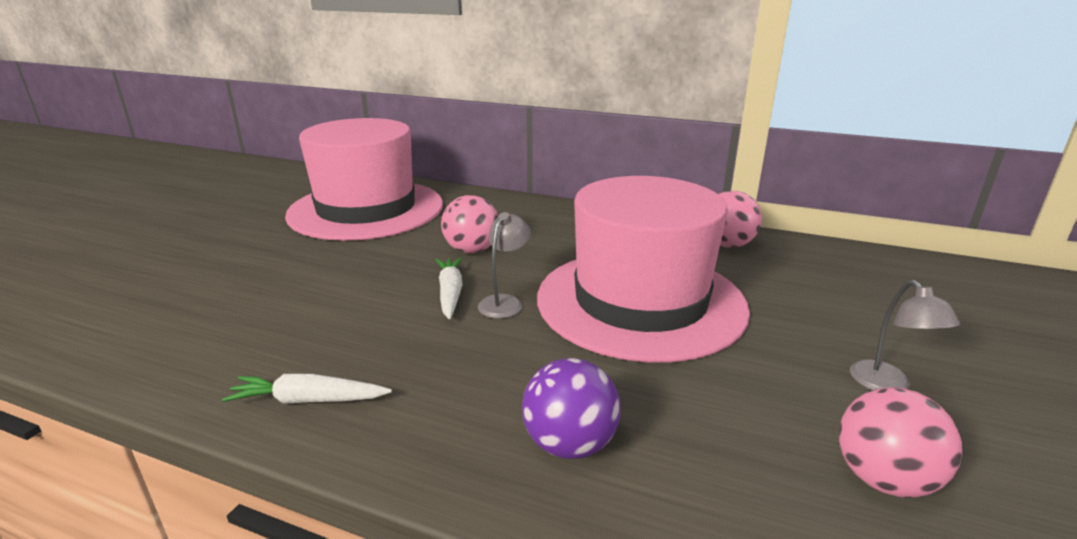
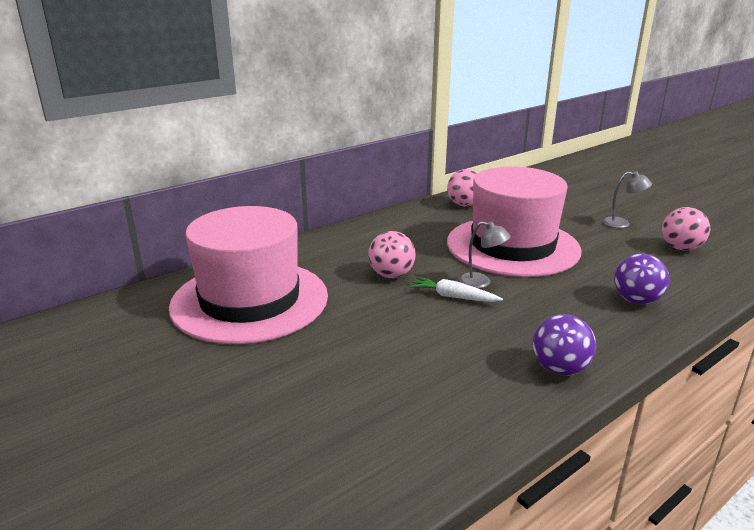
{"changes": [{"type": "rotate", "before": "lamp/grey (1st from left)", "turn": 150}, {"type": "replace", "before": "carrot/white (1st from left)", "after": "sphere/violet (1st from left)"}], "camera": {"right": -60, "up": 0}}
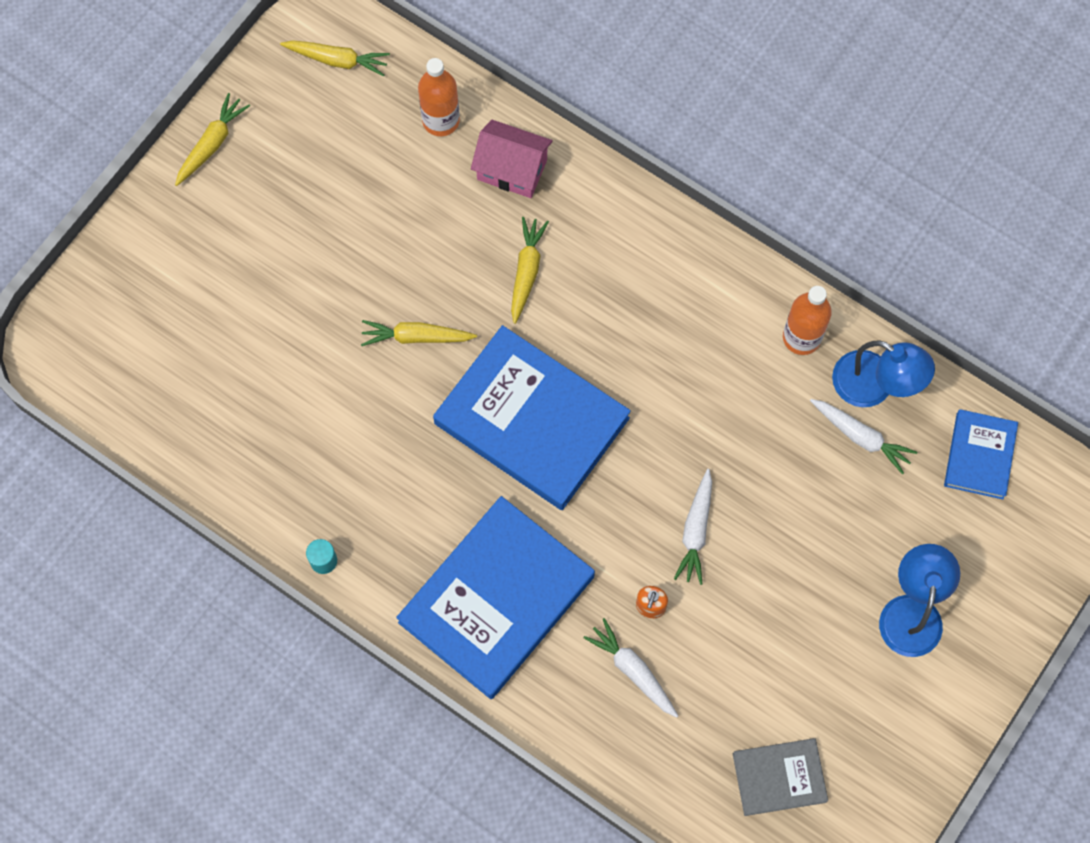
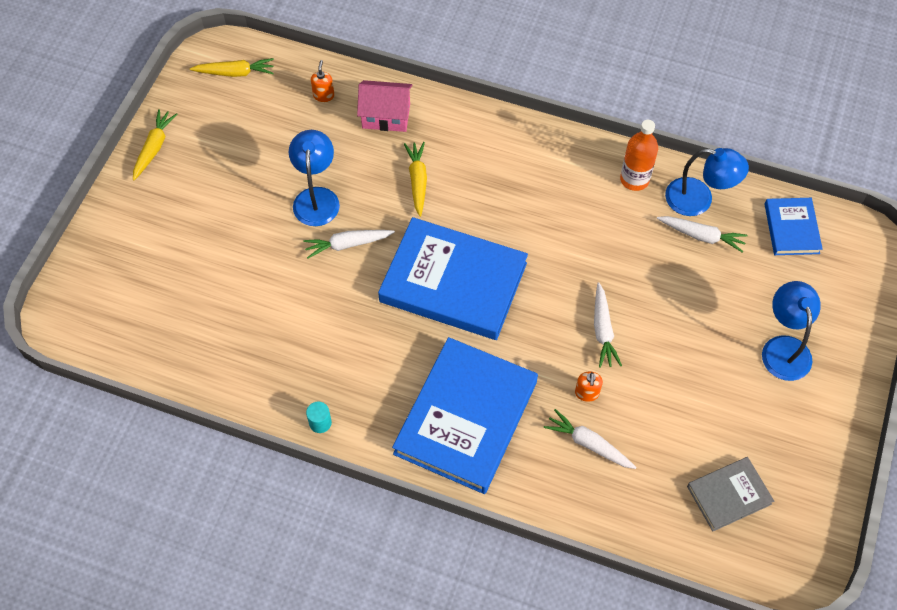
{"changes": [{"type": "replace", "before": "flask/orange-coloured (1st from left)", "after": "soap pump/orange-coloured (1st from left)"}, {"type": "recolor", "before": "carrot/bright yellow (3rd from left)", "after": "carrot/white (1st from left)"}, {"type": "insert", "after": "lamp/blue (1st from left)"}], "camera": {"right": -15, "up": -10}}
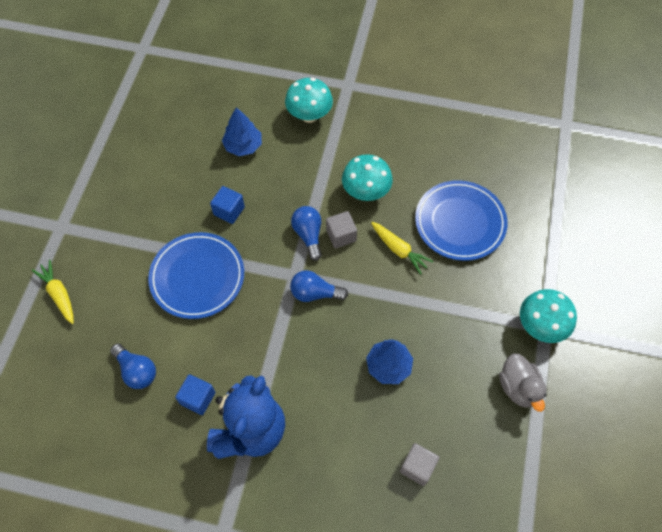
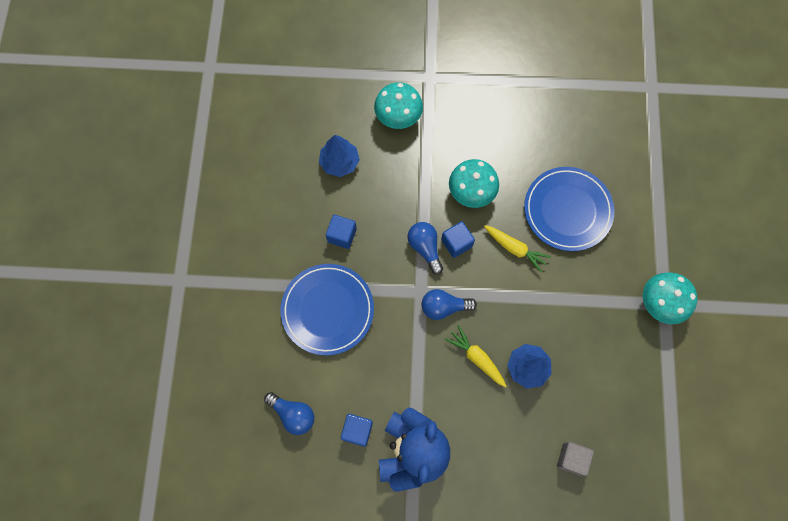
{"changes": [{"type": "recolor", "before": "solid cube/grey (1st from left)", "after": "solid cube/blue (3rd from left)"}, {"type": "move", "before": "carrot/bright yellow (1st from left)"}, {"type": "delete", "before": "toy duck/grey"}], "camera": {"right": -10, "up": 10}}
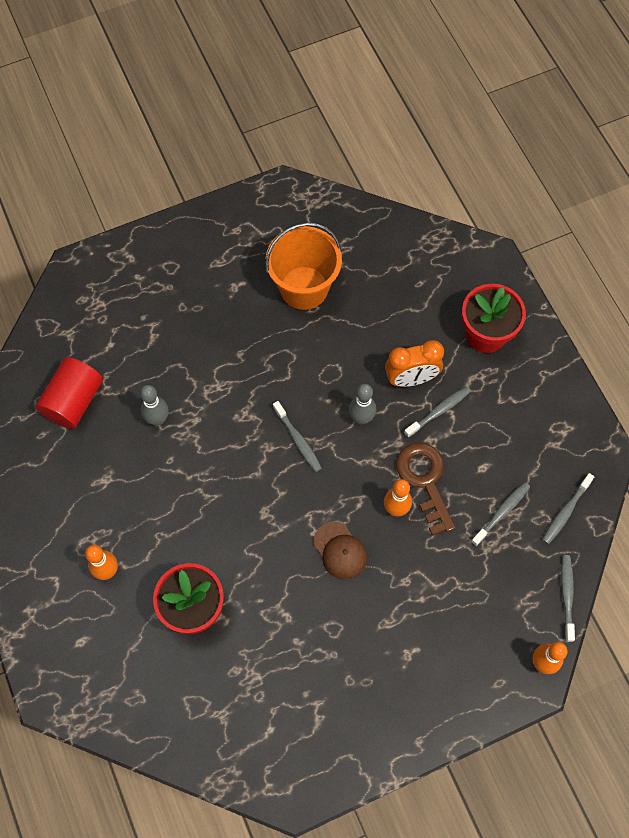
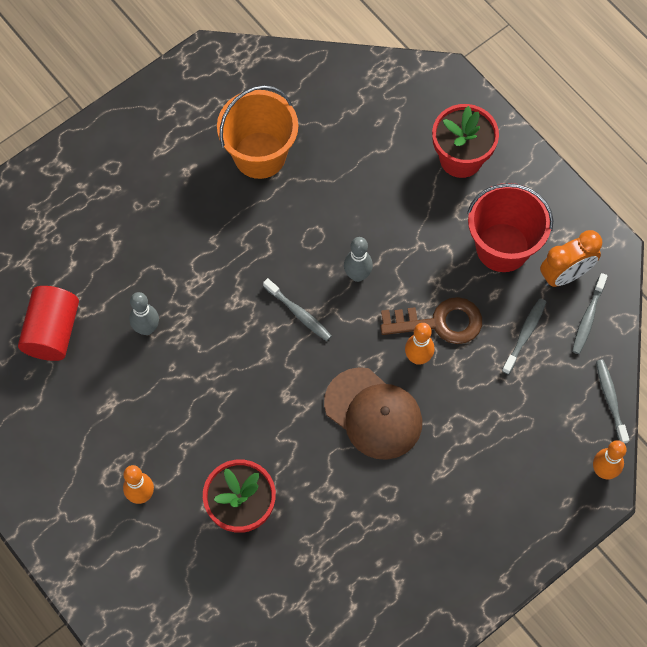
{"changes": [{"type": "move", "before": "clock/orange-coloured"}, {"type": "delete", "before": "toothbrush/grey (2nd from left)"}, {"type": "rotate", "before": "door key/brown", "turn": 120}, {"type": "resize", "before": "peaked cap/brown", "scale": 1.64}, {"type": "insert", "after": "sand bucket/scarlet"}], "camera": {"right": -15, "up": 0}}
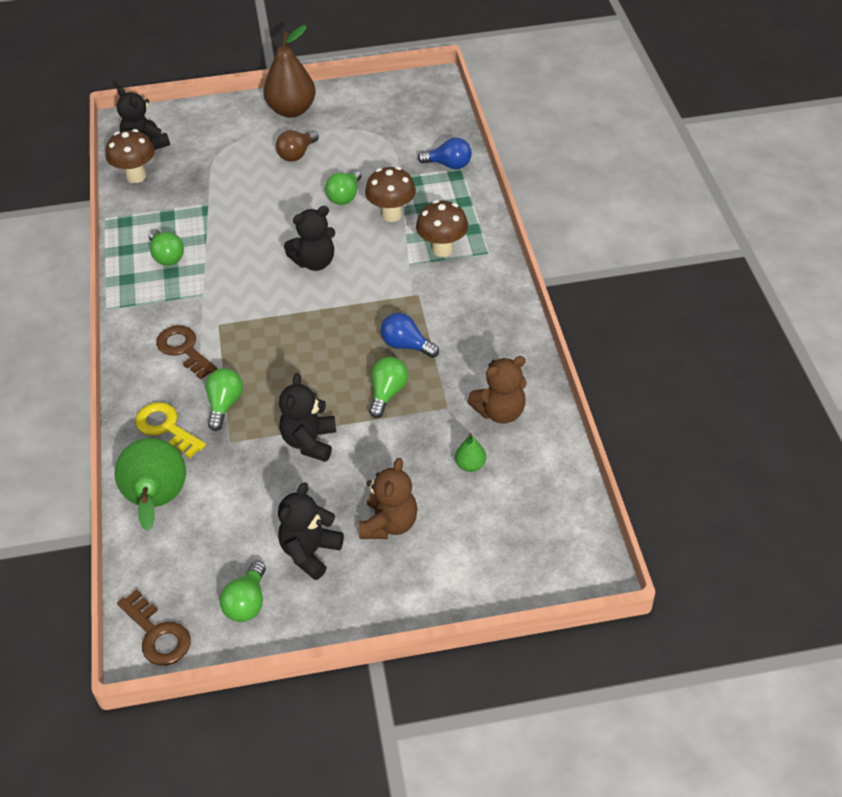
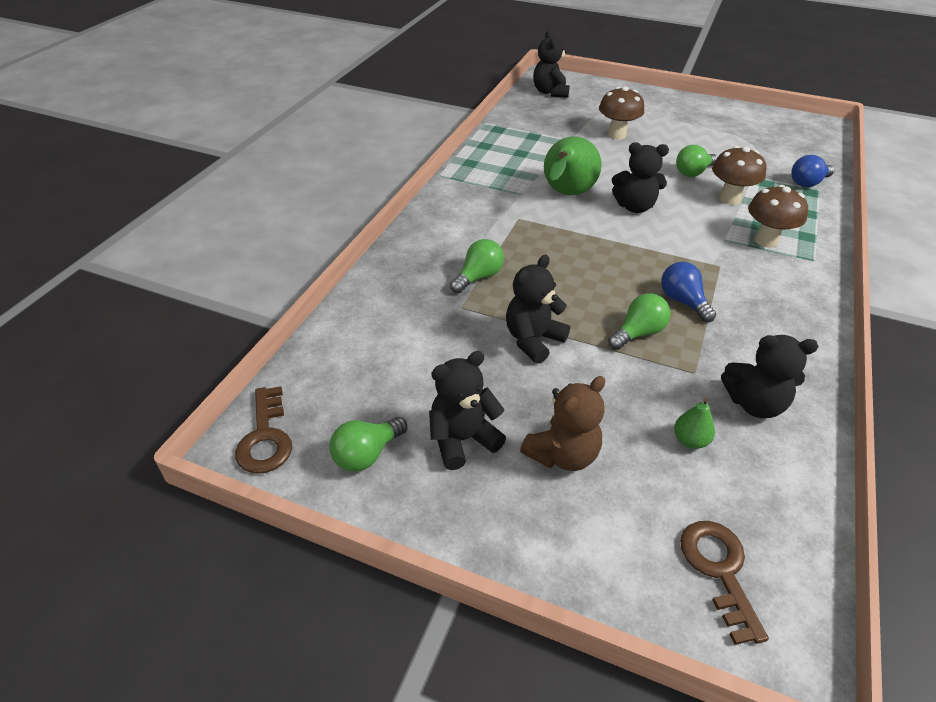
{"changes": [{"type": "delete", "before": "pear/brown"}, {"type": "move", "before": "mushroom/brown (1st from left)"}, {"type": "delete", "before": "lightbulb/brown"}, {"type": "rotate", "before": "lightbulb/blue (2nd from left)", "turn": 105}, {"type": "delete", "before": "lightbulb/green (1st from left)"}, {"type": "move", "before": "door key/brown (2nd from left)"}, {"type": "recolor", "before": "teddy/brown (2nd from left)", "after": "teddy/ebony (5th from left)"}, {"type": "delete", "before": "door key/bright yellow"}, {"type": "move", "before": "pear/green (1st from left)"}], "camera": {"right": 30, "up": -5}}
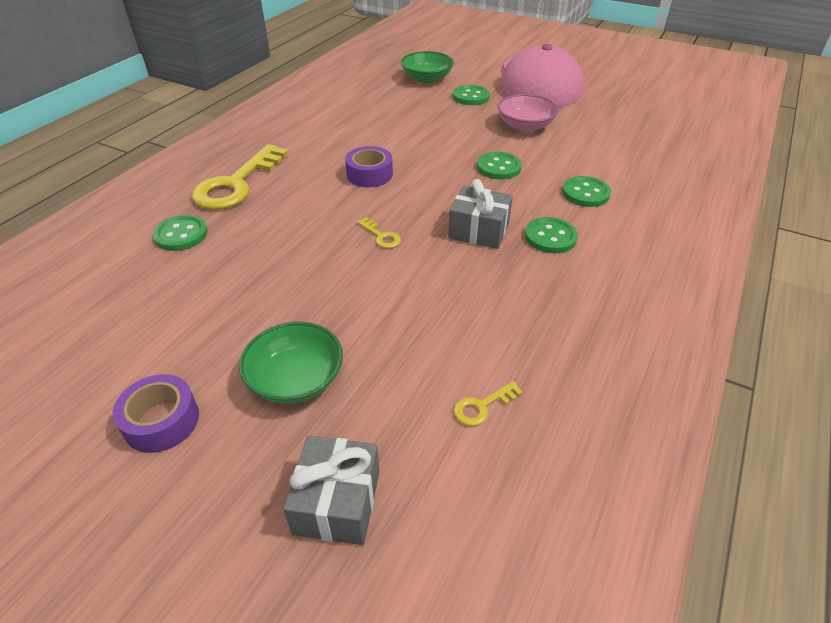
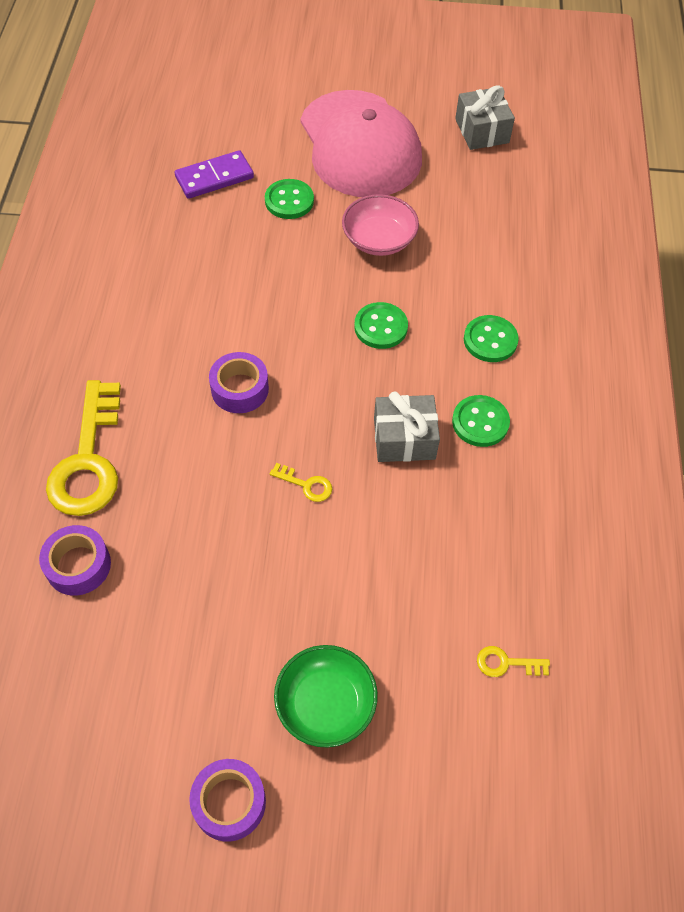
{"changes": [{"type": "replace", "before": "bowl/green (2nd from left)", "after": "domino tile/violet"}, {"type": "replace", "before": "shirt button/green (1st from left)", "after": "roll of tape/violet (1st from left)"}, {"type": "rotate", "before": "door key/bright yellow (3rd from left)", "turn": 60}, {"type": "move", "before": "wrapped gift/grey (1st from left in the first image)", "after": "wrapped gift/grey (2nd from left)"}], "camera": {"right": -25, "up": 15}}
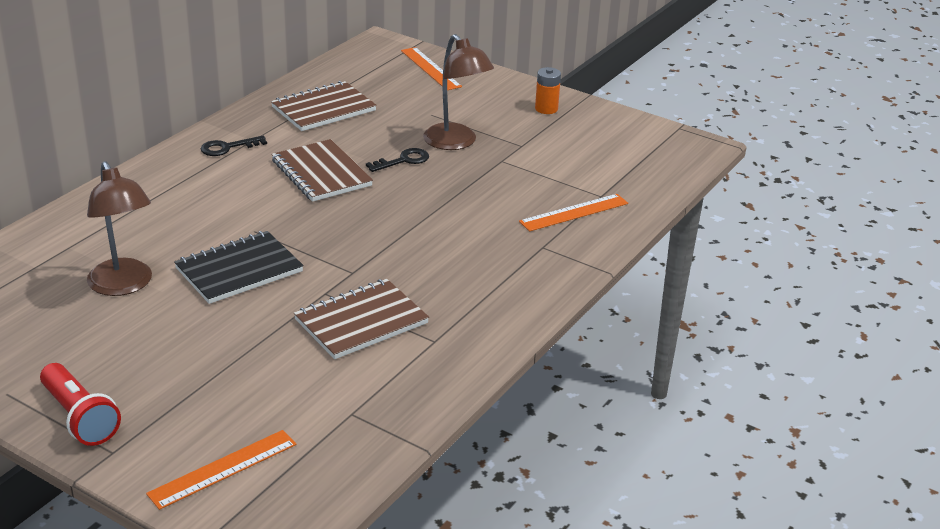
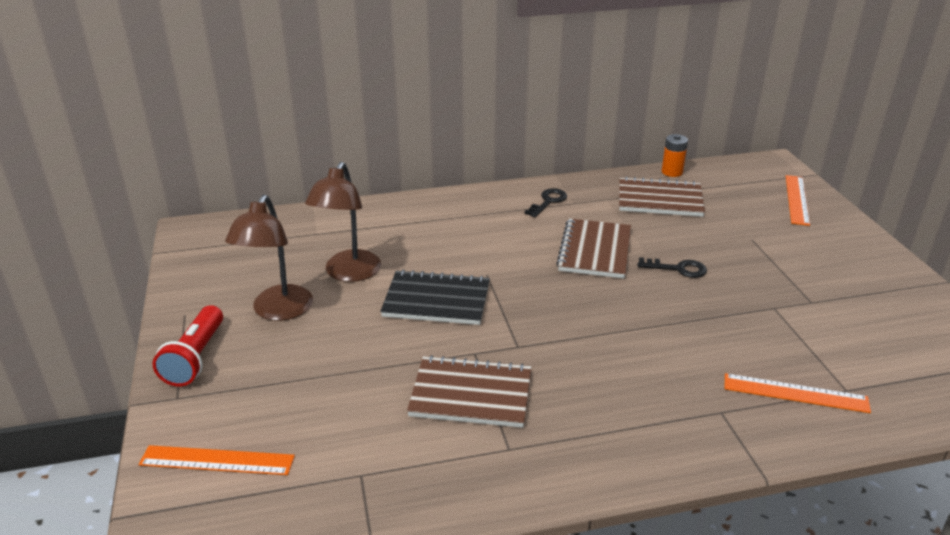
{"changes": [{"type": "move", "before": "lamp/brown (2nd from left in the first image)", "after": "lamp/brown (1st from left)"}, {"type": "move", "before": "battery/orange-coloured"}, {"type": "rotate", "before": "door key/ebony (1st from left)", "turn": 105}], "camera": {"right": 45, "up": 0}}
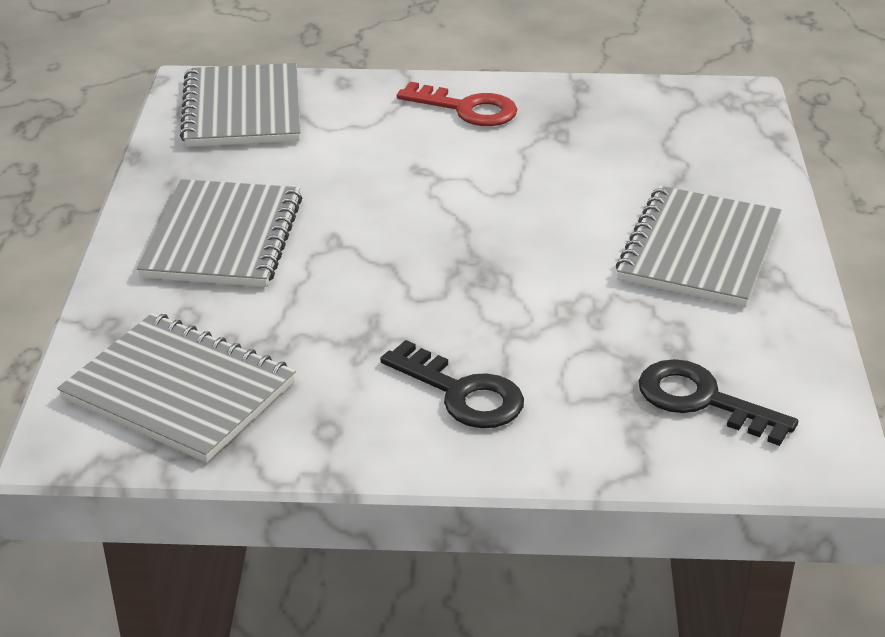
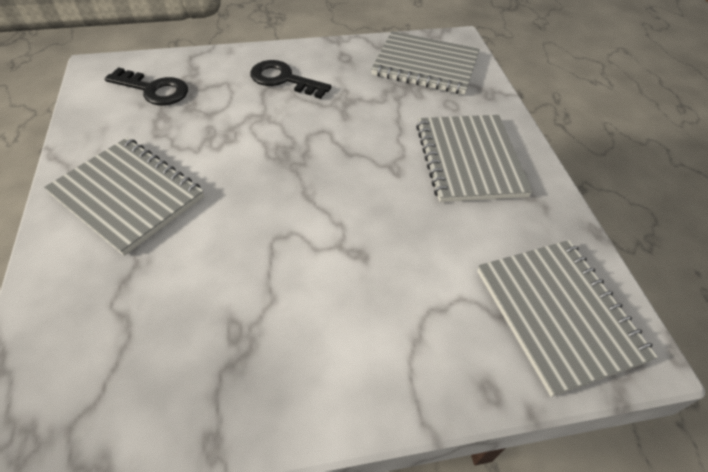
{"changes": [{"type": "delete", "before": "door key/scarlet"}, {"type": "rotate", "before": "notebook/grey (4th from left in the first image)", "turn": -60}], "camera": {"right": 165, "up": 15}}
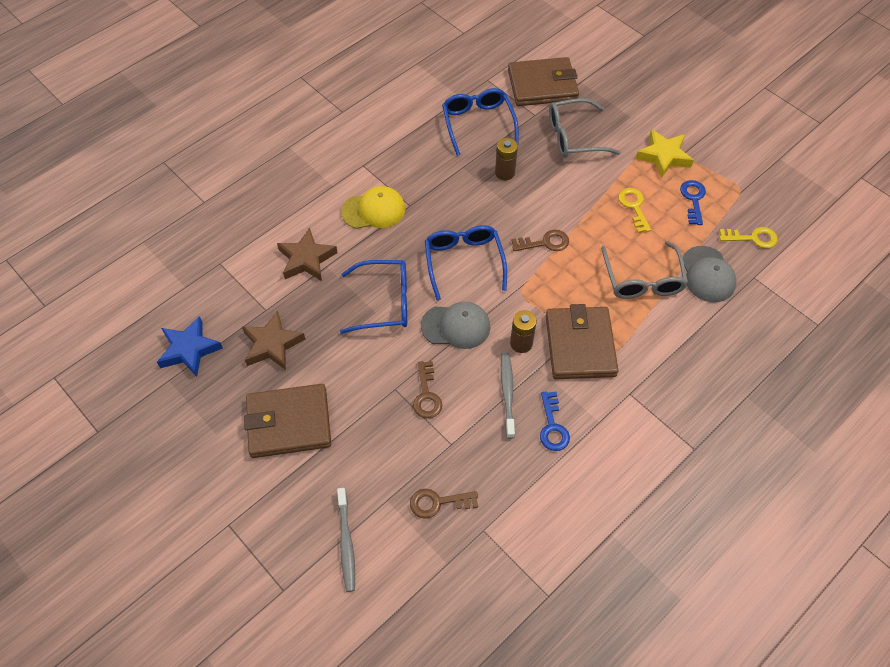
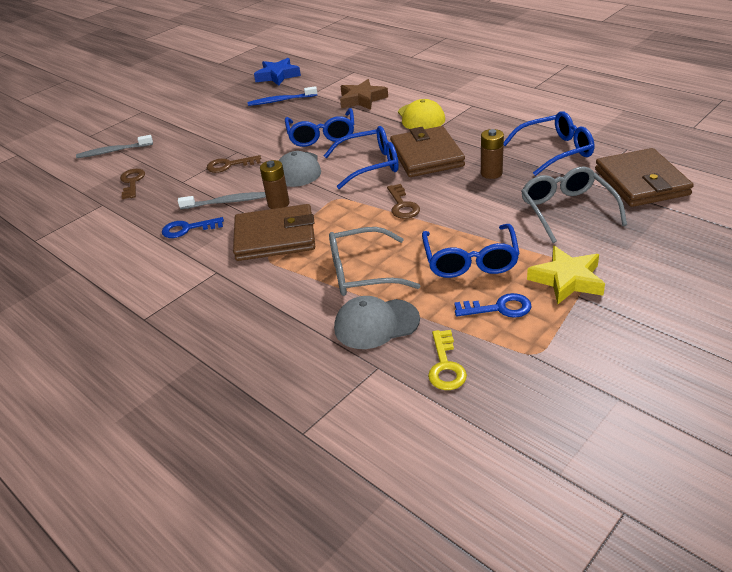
{"changes": [{"type": "replace", "before": "door key/bright yellow (1st from left)", "after": "spectacles/blue (3rd from left)"}, {"type": "replace", "before": "star/brown (1st from left)", "after": "toothbrush/blue"}, {"type": "move", "before": "card wallet/brown (1st from left in the first image)", "after": "card wallet/brown (2nd from left)"}], "camera": {"right": 90, "up": -20}}
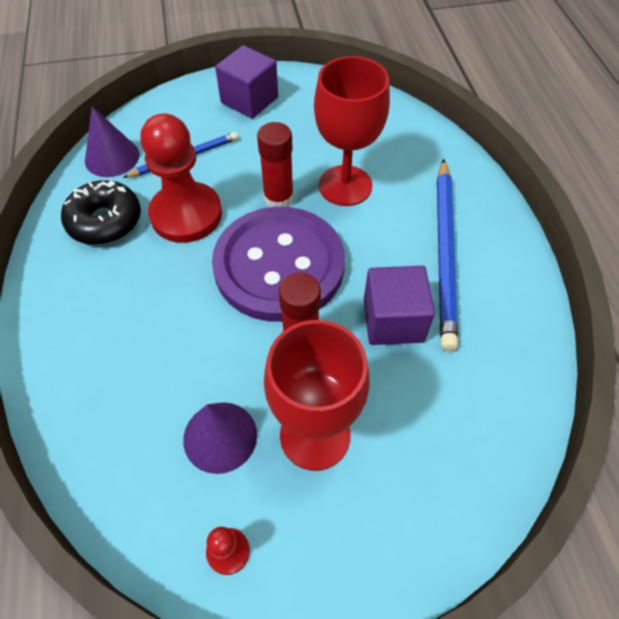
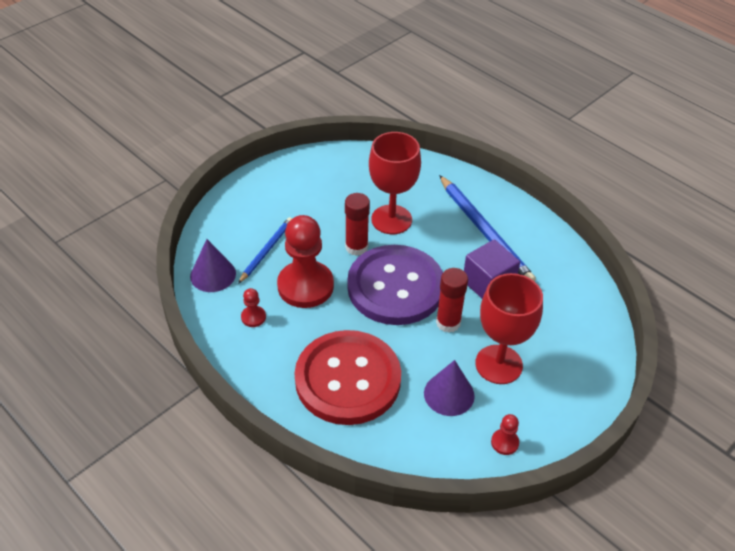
{"changes": [{"type": "delete", "before": "solid cube/violet (1st from left)"}, {"type": "replace", "before": "donut/ebony", "after": "pawn/scarlet (1st from left)"}, {"type": "insert", "after": "shirt button/scarlet"}], "camera": {"right": -35, "up": -10}}
